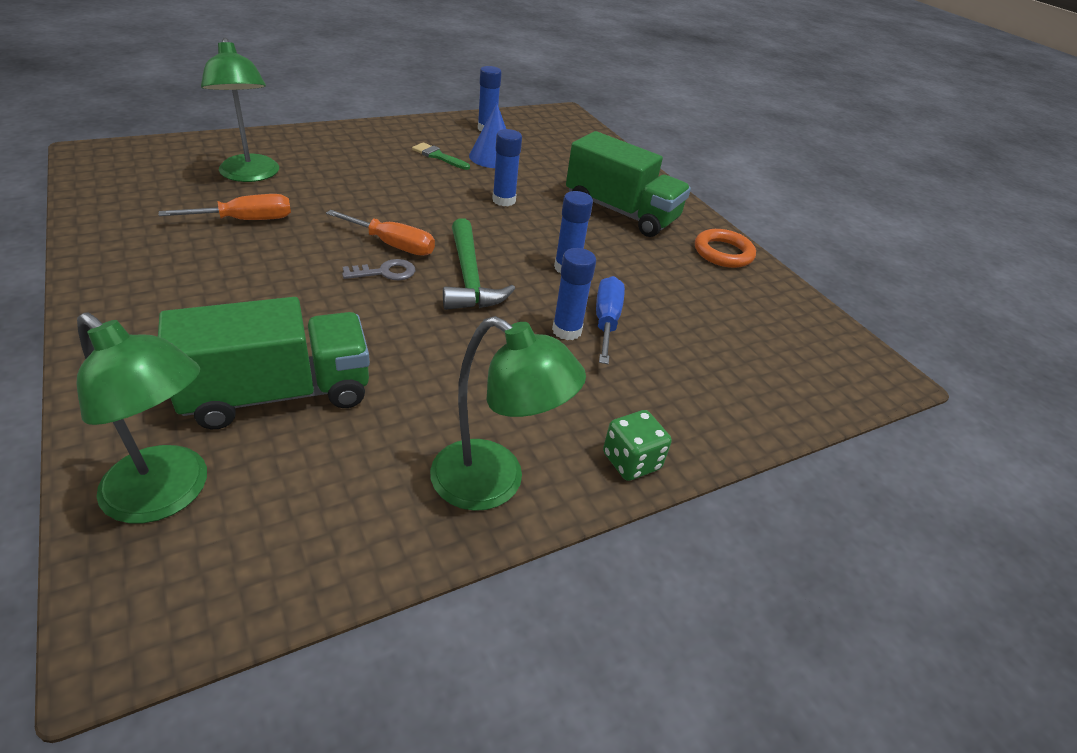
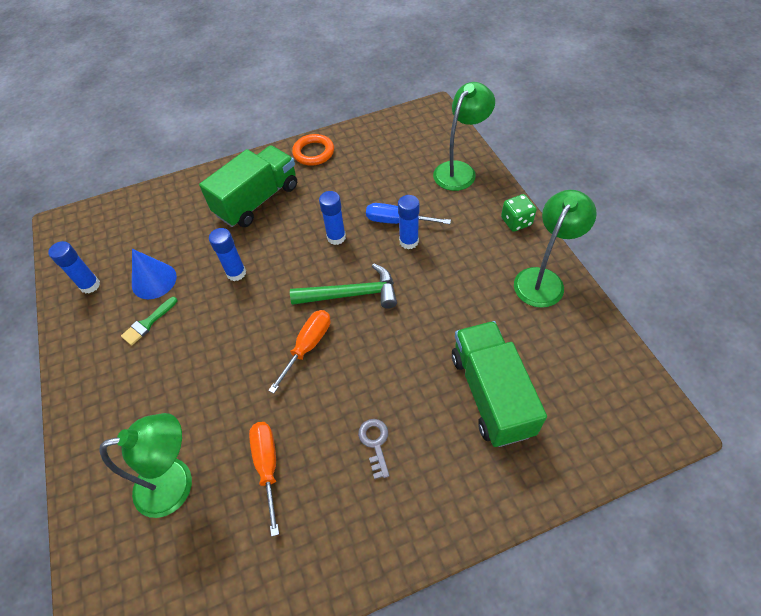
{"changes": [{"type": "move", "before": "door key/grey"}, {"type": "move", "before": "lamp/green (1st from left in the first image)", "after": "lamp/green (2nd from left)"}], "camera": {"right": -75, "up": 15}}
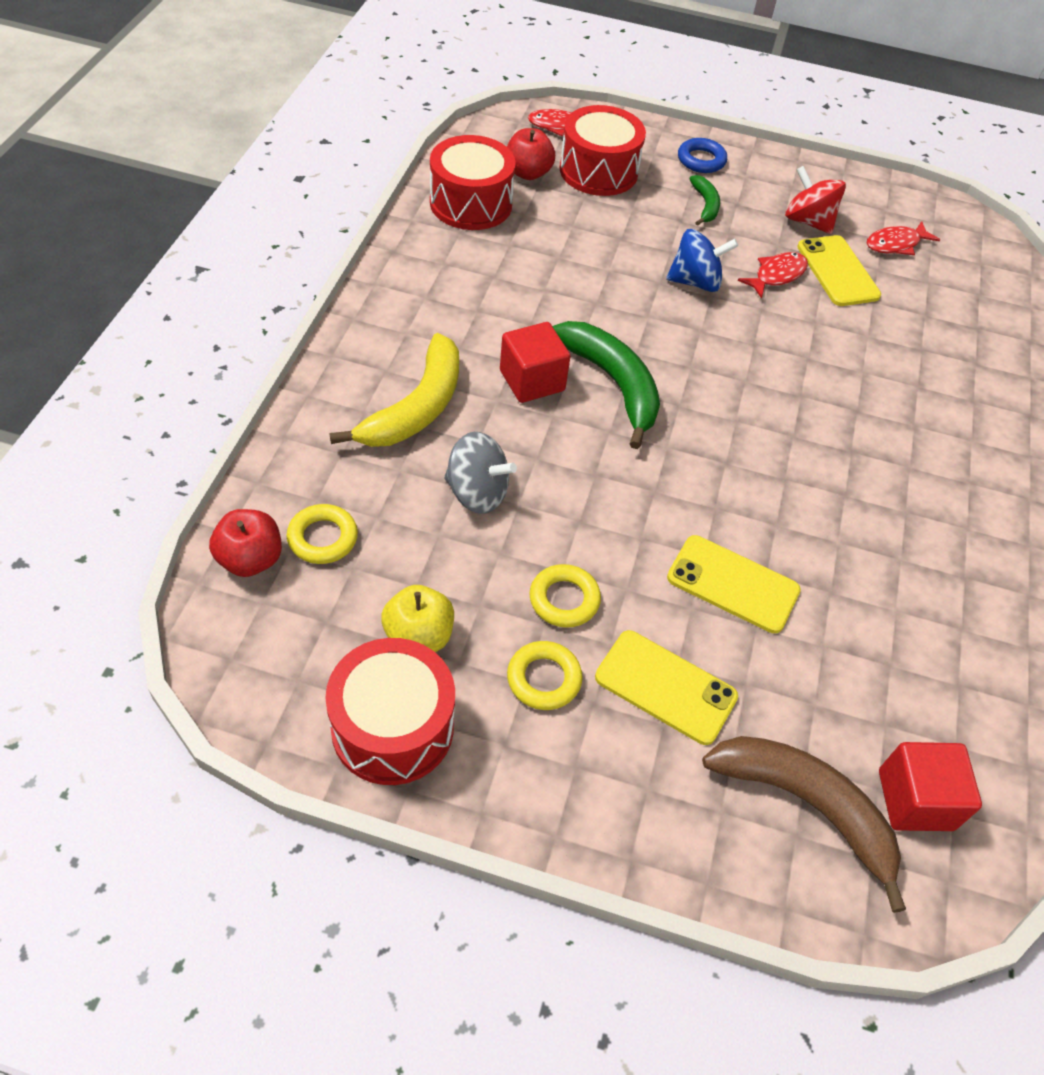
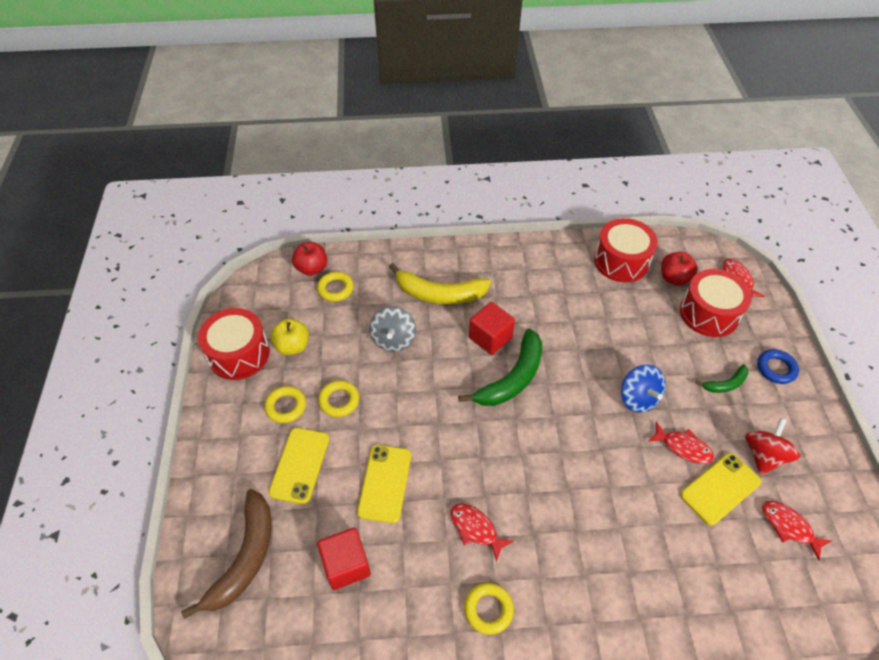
{"changes": [{"type": "move", "before": "solid cube/scarlet (2nd from left in the first image)", "after": "solid cube/scarlet (1st from left)"}, {"type": "insert", "after": "toy fish/scarlet (1st from left)"}, {"type": "insert", "after": "hoop/bright yellow (4th from left)"}], "camera": {"right": 75, "up": 0}}
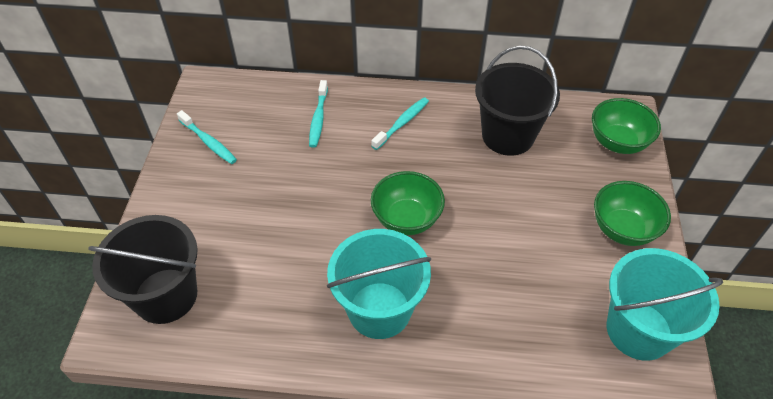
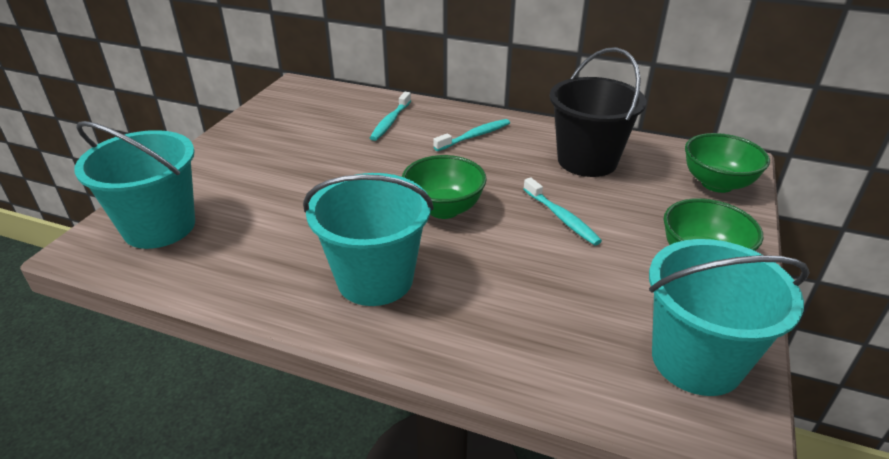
{"changes": [{"type": "move", "before": "toothbrush/turquoise (1st from left in the first image)", "after": "toothbrush/turquoise (3rd from left)"}, {"type": "recolor", "before": "sand bucket/ebony (1st from left)", "after": "sand bucket/turquoise (1st from left)"}], "camera": {"right": 15, "up": -15}}
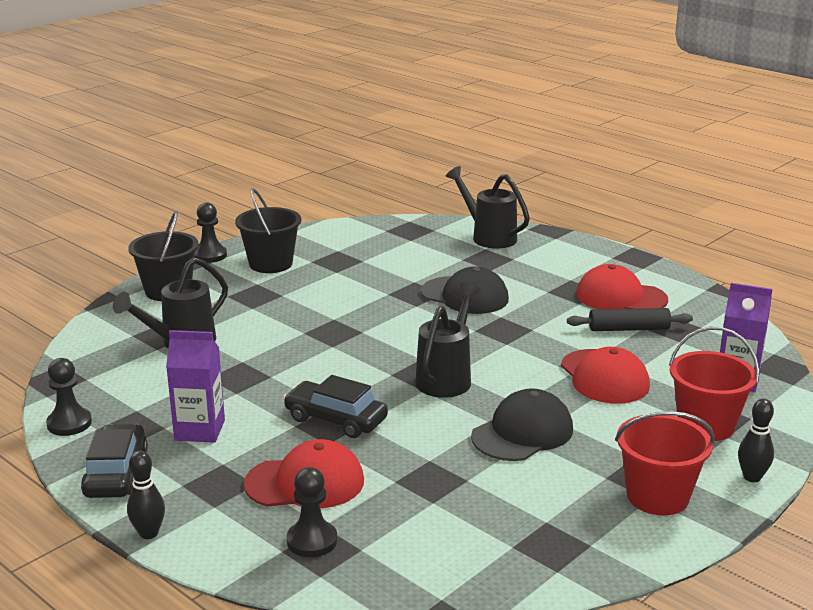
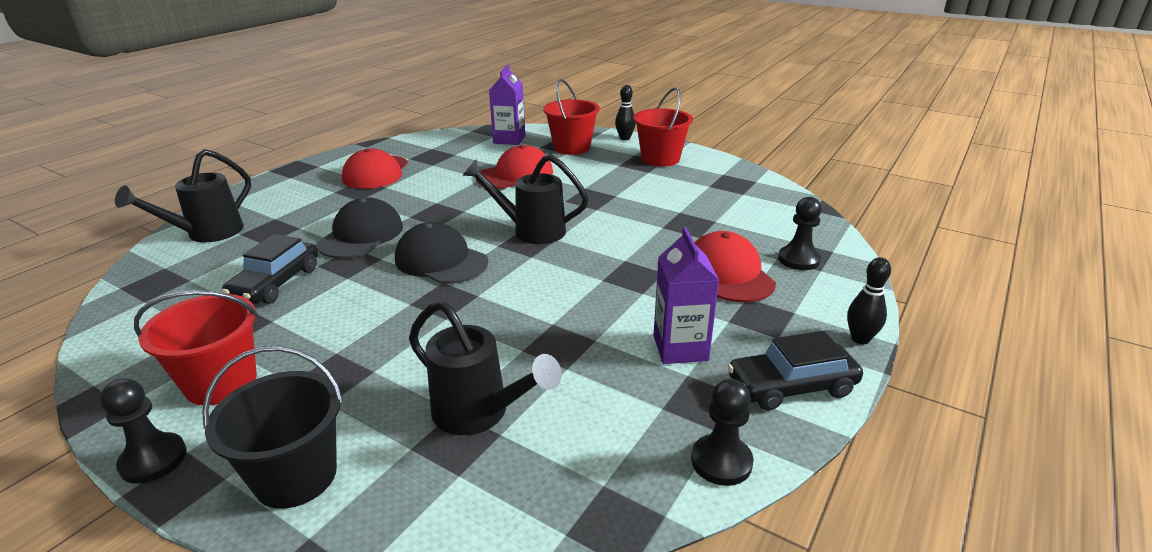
{"changes": [{"type": "recolor", "before": "sand bucket/ebony (2nd from left)", "after": "sand bucket/scarlet (1st from left)"}, {"type": "delete", "before": "dough roller/ebony"}, {"type": "move", "before": "automobile/ebony (2nd from left in the first image)", "after": "automobile/ebony (1st from left)"}, {"type": "move", "before": "peaked cap/ebony (2nd from left)"}], "camera": {"right": -100, "up": 5}}
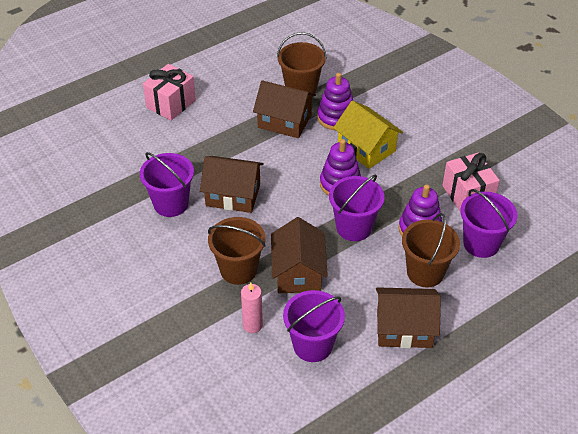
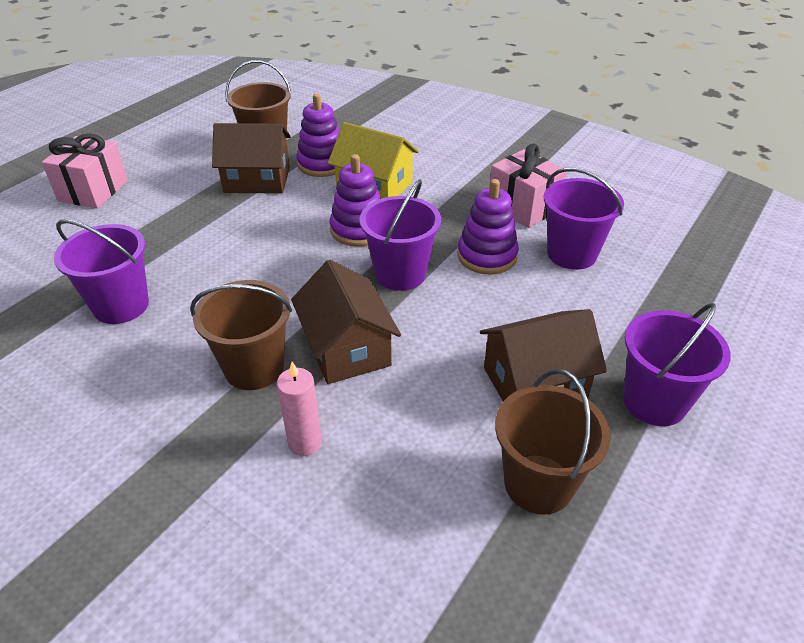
{"changes": [{"type": "delete", "before": "toy house/brown (1st from left)"}, {"type": "move", "before": "sand bucket/brown (3rd from left)"}, {"type": "move", "before": "sand bucket/violet (2nd from left in the first image)", "after": "sand bucket/violet (4th from left)"}], "camera": {"right": -20, "up": -5}}
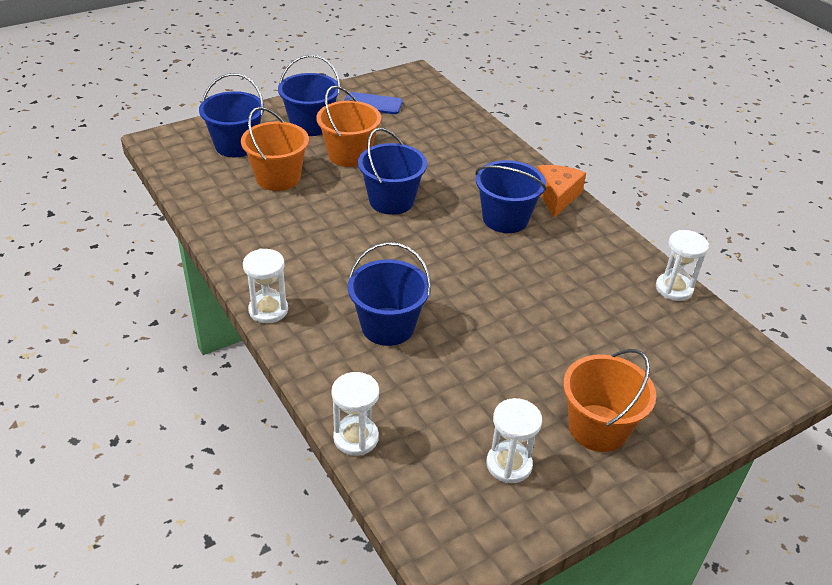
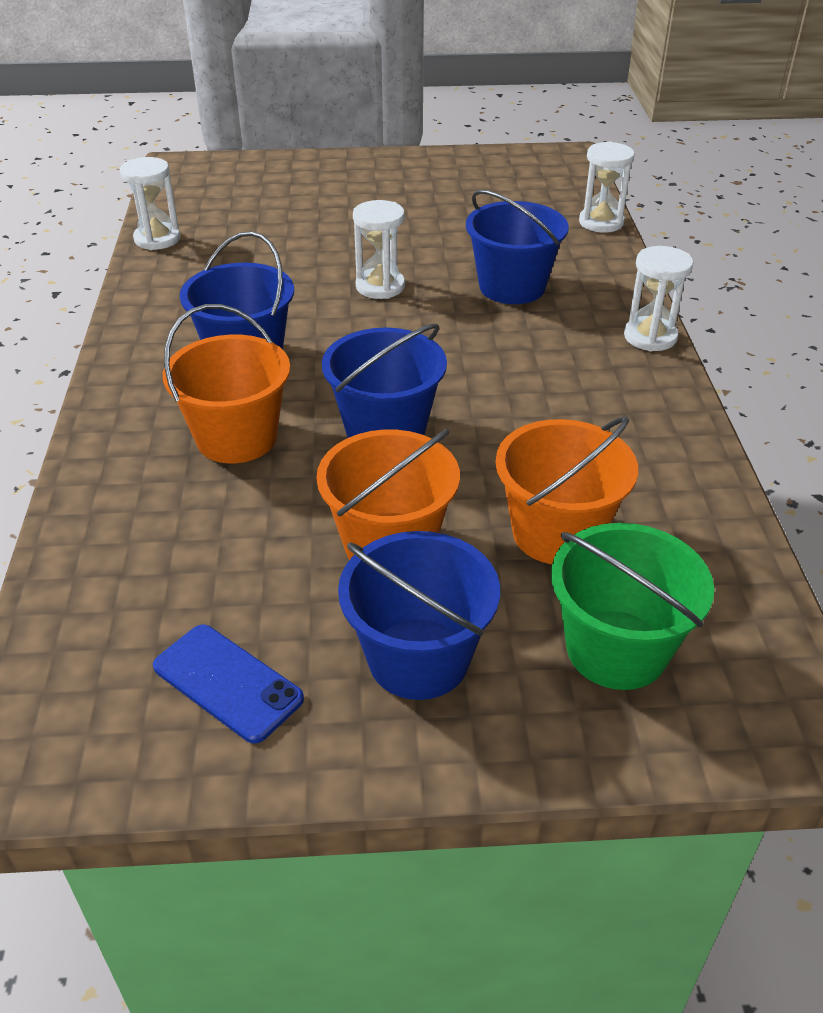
{"changes": [{"type": "recolor", "before": "sand bucket/blue (1st from left)", "after": "sand bucket/green"}, {"type": "delete", "before": "cheese wedge/orange-coloured"}, {"type": "move", "before": "sand bucket/orange-coloured (3rd from left in the first image)", "after": "sand bucket/orange-coloured (1st from left)"}, {"type": "move", "before": "hourglass/white (3rd from left in the first image)", "after": "hourglass/white (2nd from left)"}], "camera": {"right": -150, "up": 0}}
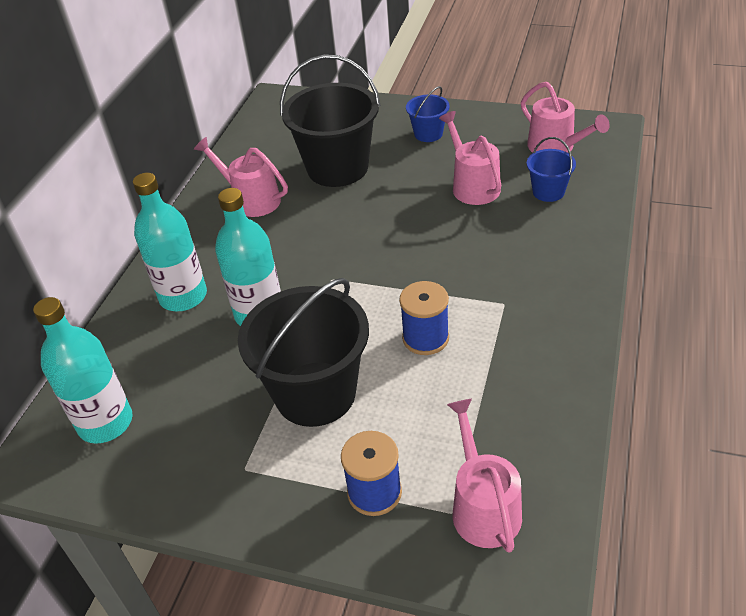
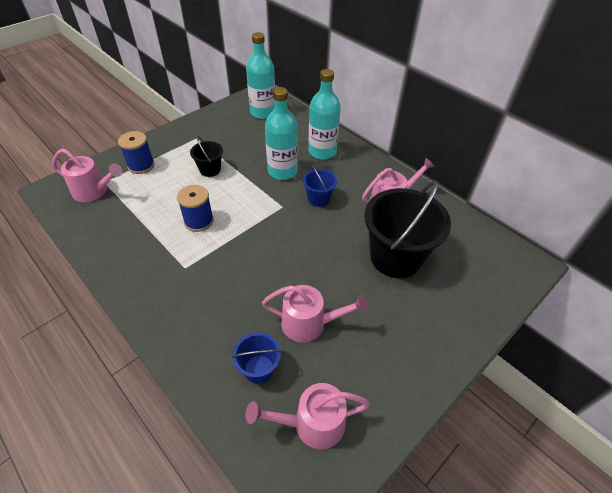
{"changes": [{"type": "move", "before": "sand bucket/blue (1st from left in the first image)", "after": "sand bucket/blue (2nd from left)"}, {"type": "resize", "before": "sand bucket/ebony (1st from left)", "scale": 0.48}], "camera": {"right": 115, "up": 5}}
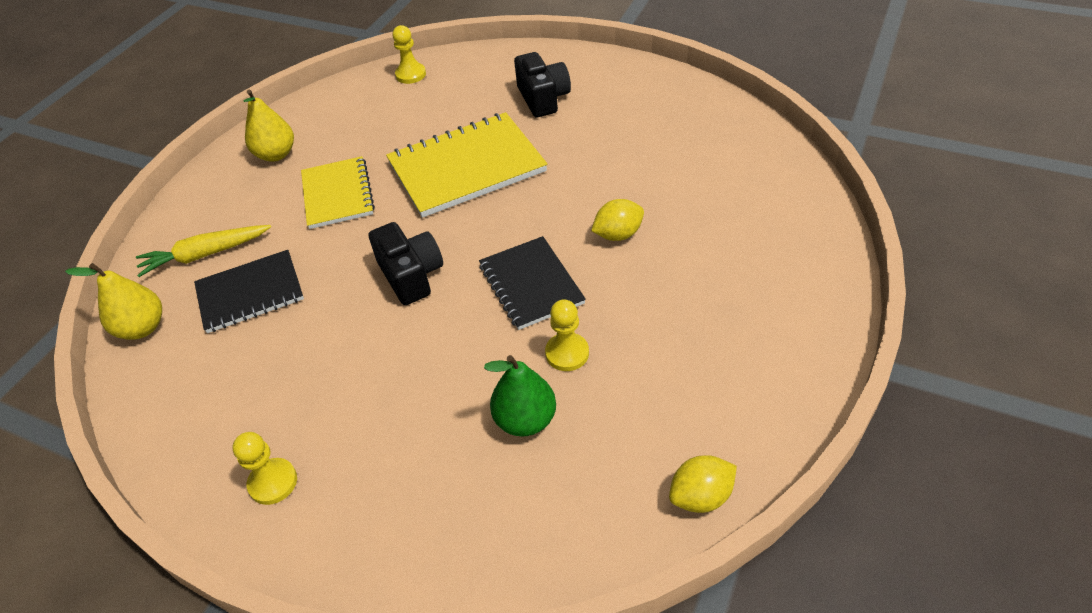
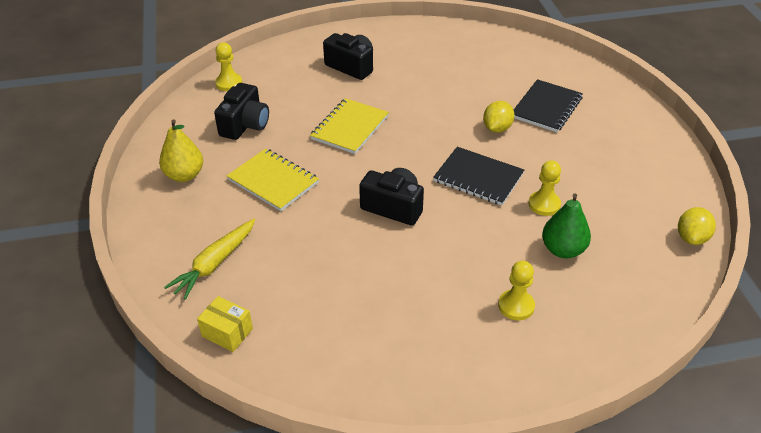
{"changes": [{"type": "resize", "before": "notebook/bright yellow (2nd from left)", "scale": 0.64}, {"type": "move", "before": "notebook/ebony (1st from left in the first image)", "after": "notebook/ebony (2nd from left)"}, {"type": "replace", "before": "pear/bright yellow (1st from left)", "after": "package/bright yellow"}, {"type": "move", "before": "pawn/bright yellow (1st from left in the first image)", "after": "pawn/bright yellow (2nd from left)"}, {"type": "insert", "after": "camera/ebony (1st from left)"}], "camera": {"right": -40, "up": -5}}
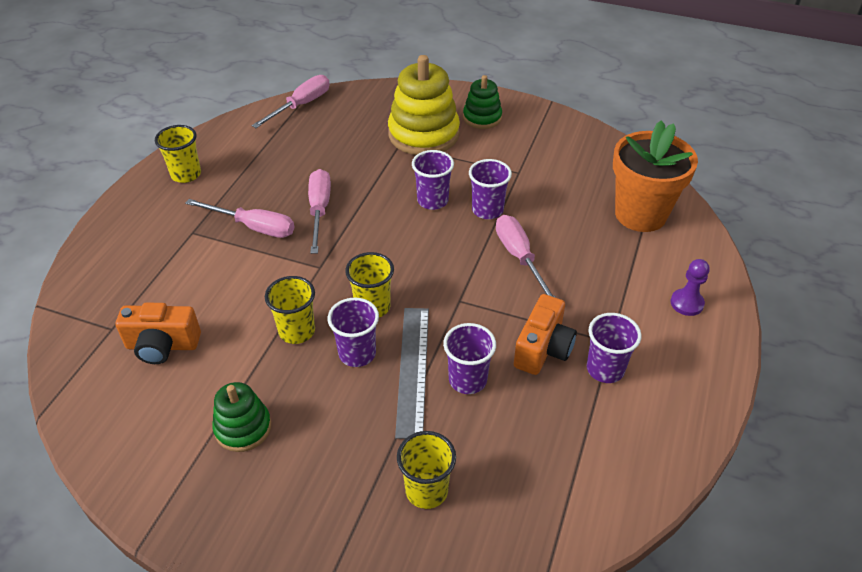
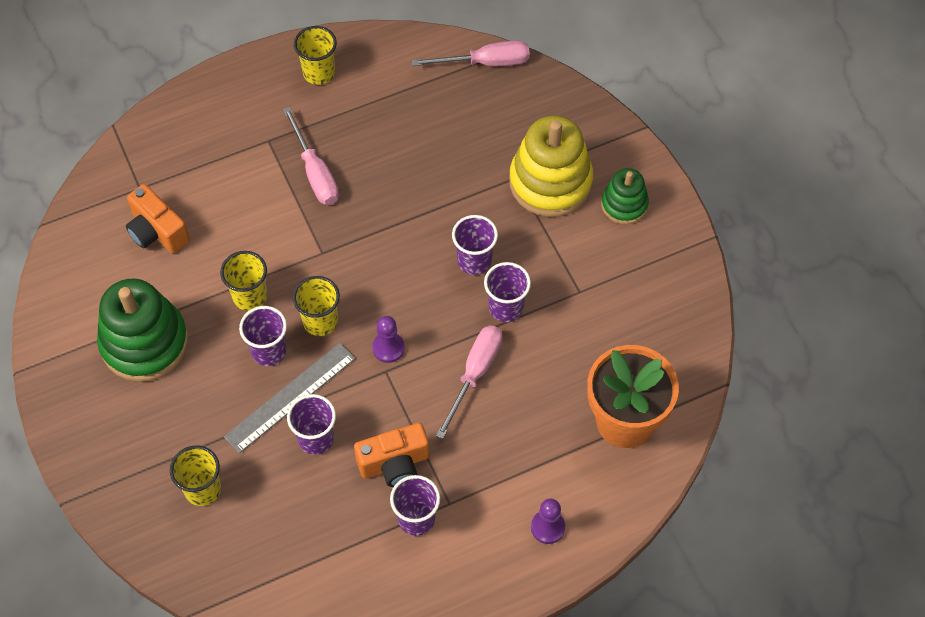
{"changes": [{"type": "delete", "before": "flat screwdriver/rosy (3rd from left)"}, {"type": "resize", "before": "stacking rings/green (1st from left)", "scale": 1.78}, {"type": "insert", "after": "pawn/violet (1st from left)"}], "camera": {"right": 45, "up": 15}}
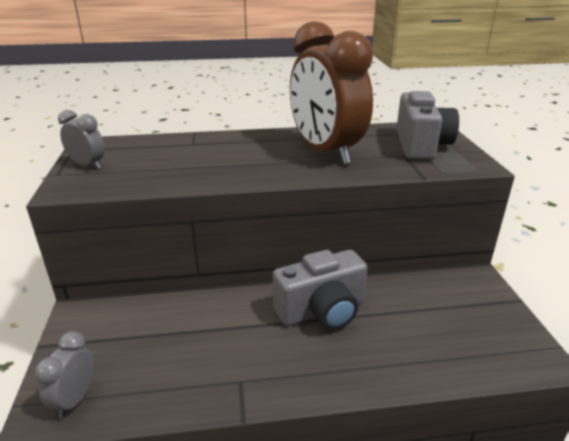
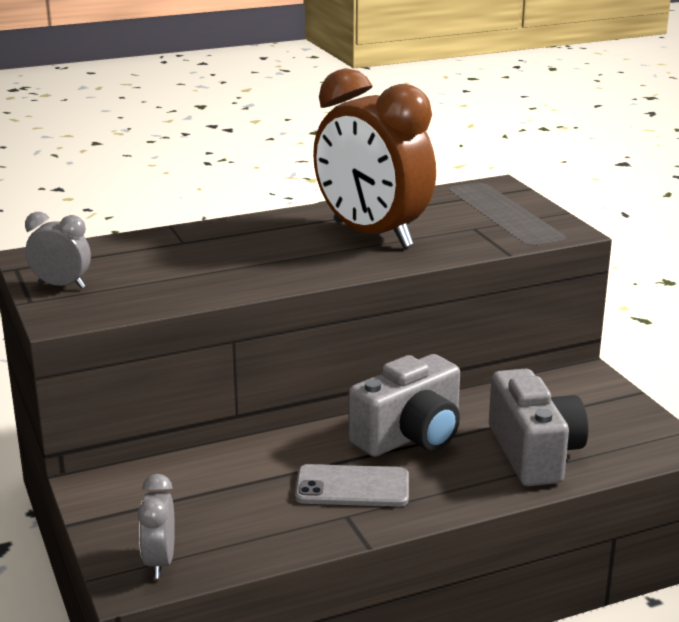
{"changes": [{"type": "move", "before": "camera/grey (2nd from left)"}, {"type": "insert", "after": "smartphone/grey"}], "camera": {"right": -15, "up": -5}}
